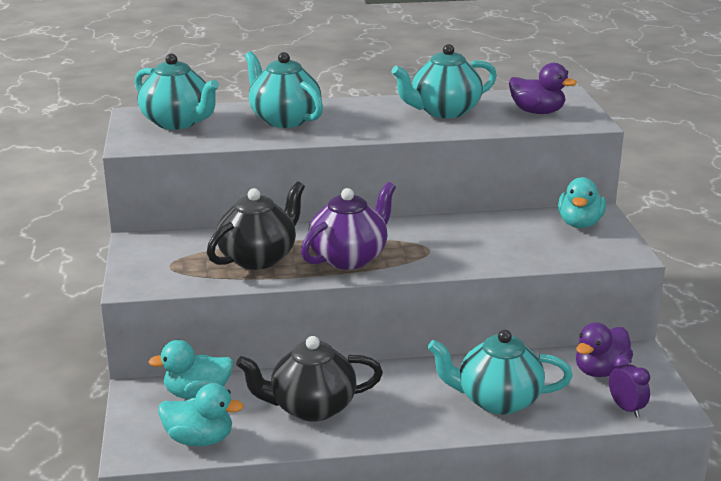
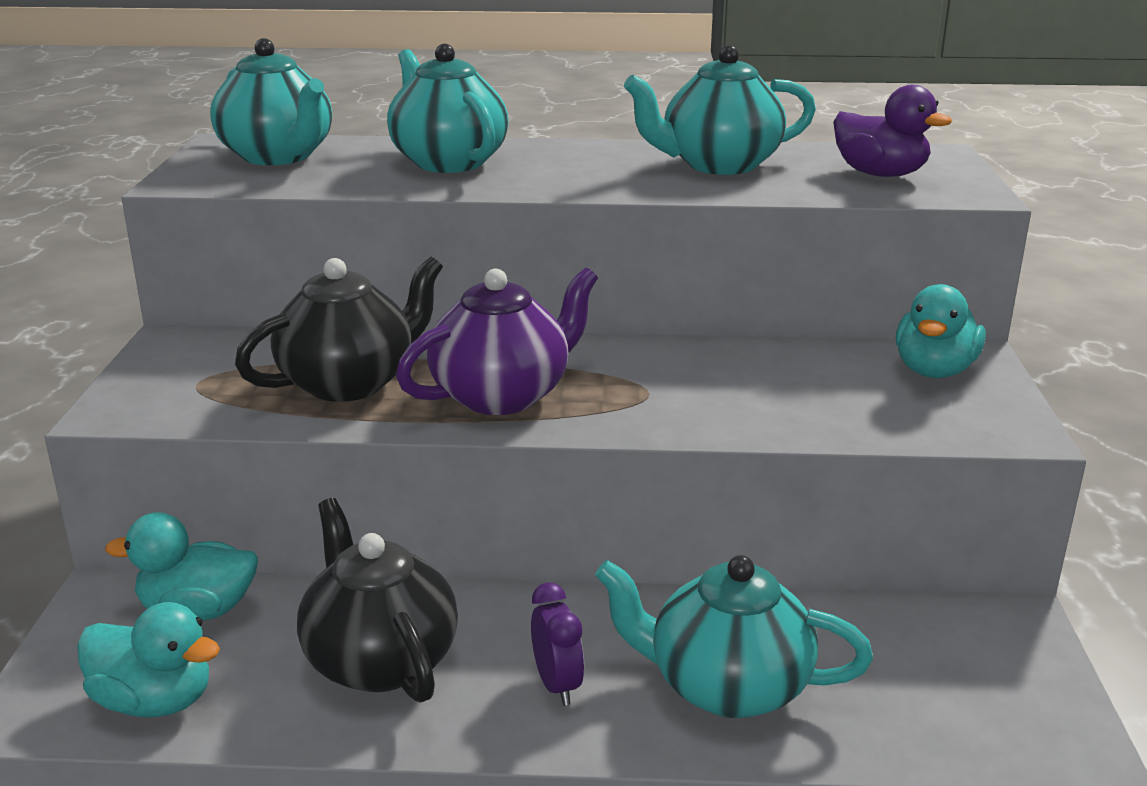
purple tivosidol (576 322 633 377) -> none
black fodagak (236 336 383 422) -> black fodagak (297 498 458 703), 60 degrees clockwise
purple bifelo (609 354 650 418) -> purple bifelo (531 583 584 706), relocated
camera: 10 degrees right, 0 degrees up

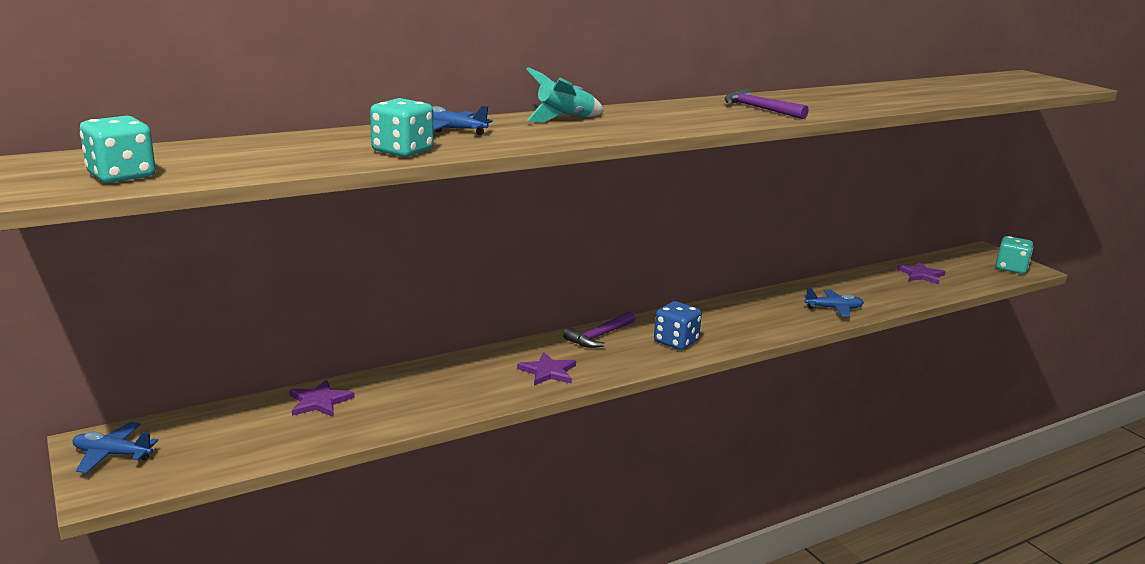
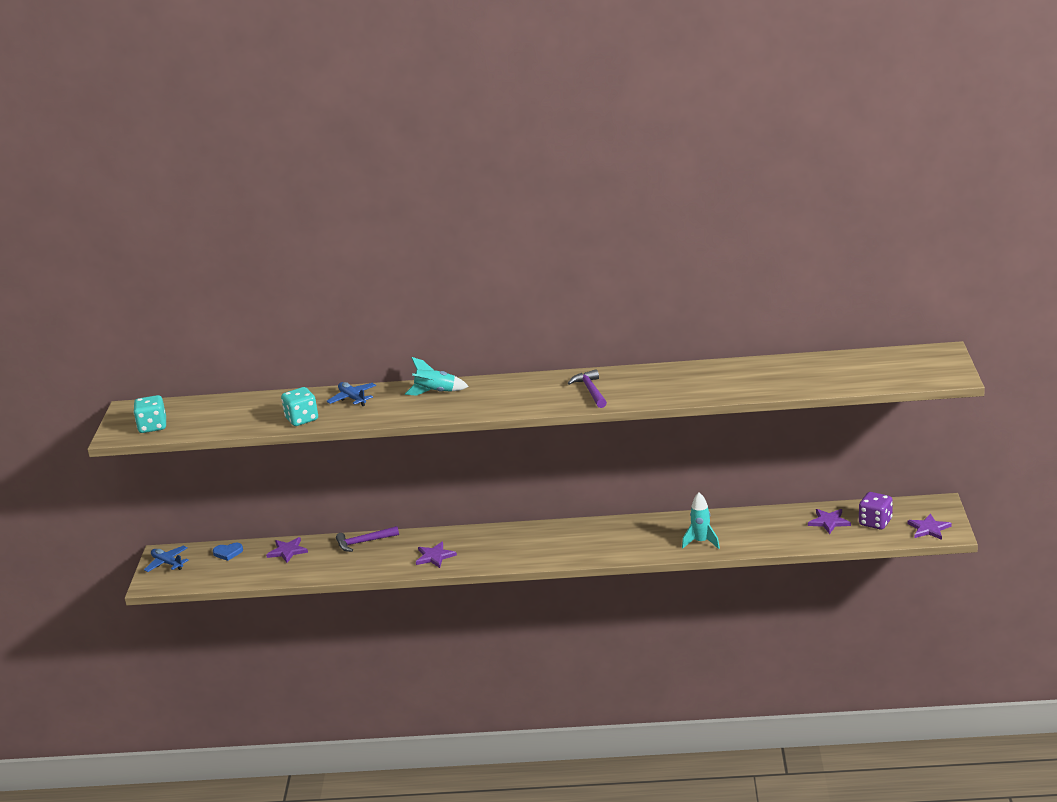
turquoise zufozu (996 236 1034 274) -> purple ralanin (908 514 952 540)
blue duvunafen (804 288 864 317) -> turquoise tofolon (682 492 720 549)
blue zufozu (654 301 702 350) -> none
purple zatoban (563 311 635 348) -> purple zatoban (336 526 399 552), relocated
none -> purple zufozu (859 492 893 530)
none -> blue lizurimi (213 543 243 561)
camera: 35 degrees right, 5 degrees up

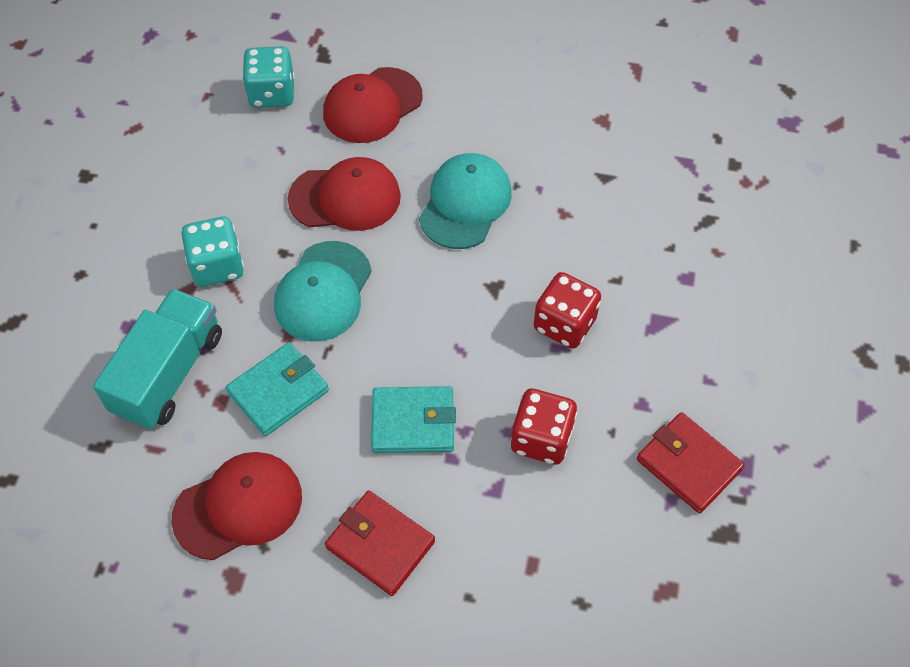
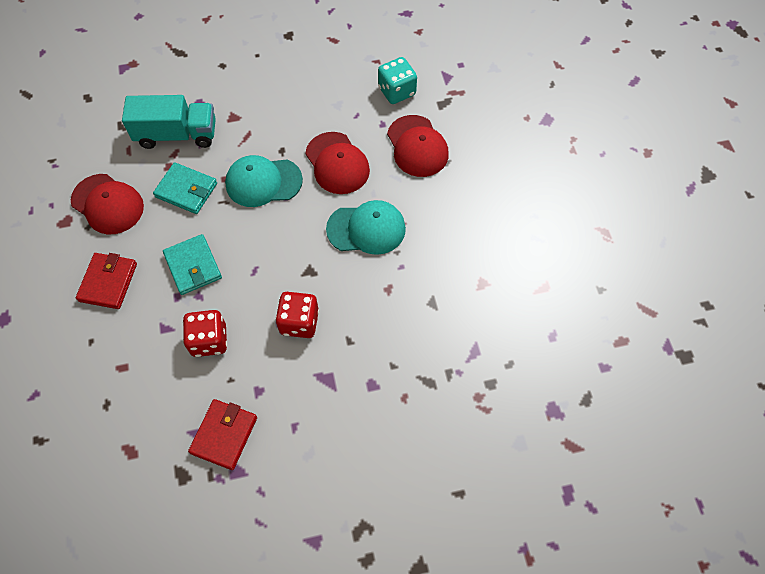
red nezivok (323 67 423 143) -> red nezivok (387 115 449 177), 135 degrees counterclockwise
turquoise zufozu (181 217 244 286) -> none
camera: 65 degrees right, 5 degrees up

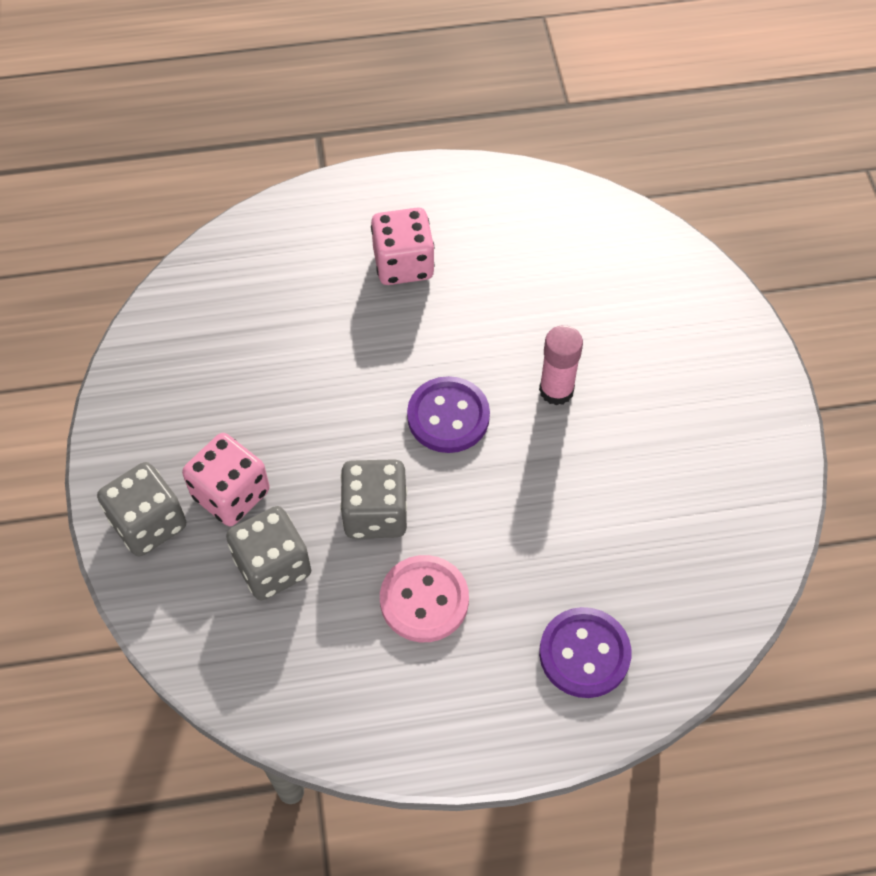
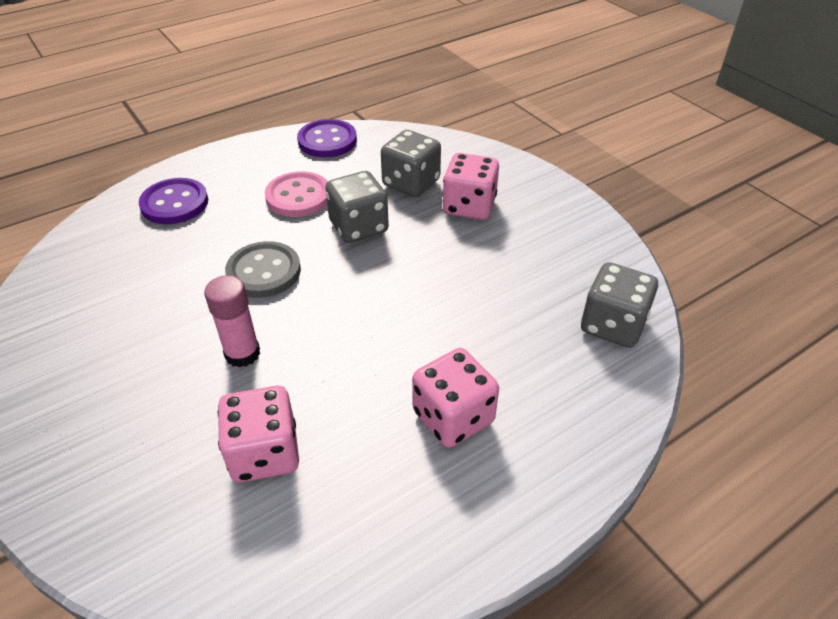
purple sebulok (407 376 490 453) -> purple sebulok (297 119 357 158), relocated
grey zufozu (97 462 186 556) -> grey zufozu (581 262 658 348), relocated
none -> grey sebulok (225 241 301 298)
none -> pink zufozu (218 386 299 483)
camera: 155 degrees right, 15 degrees down

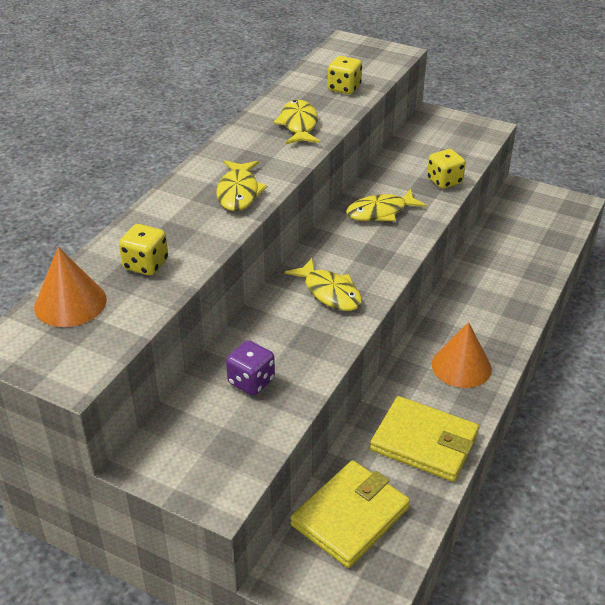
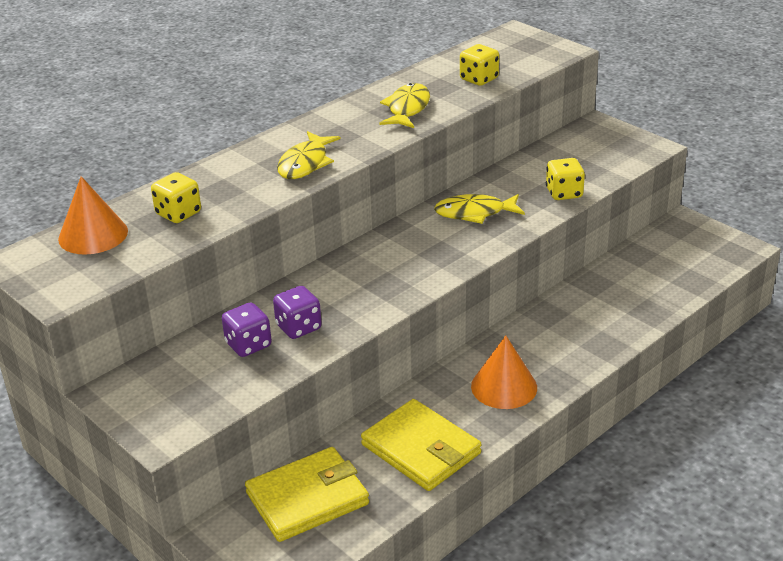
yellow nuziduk (285 258 362 311) -> none
none -> purple zufozu (273 286 322 339)
camera: 20 degrees right, 5 degrees down

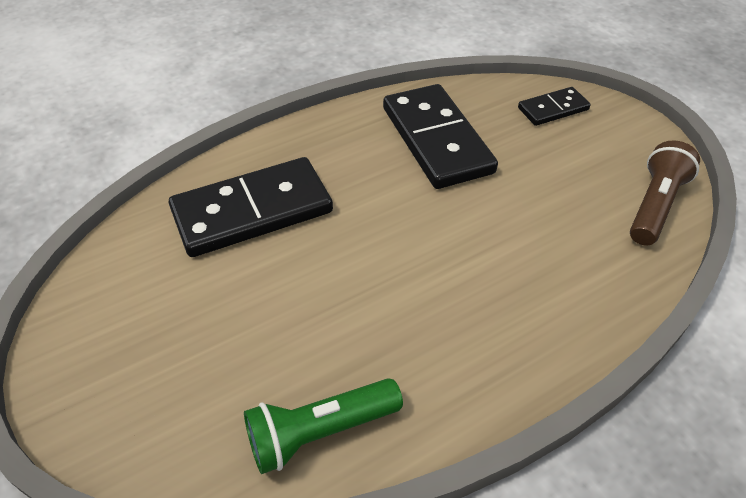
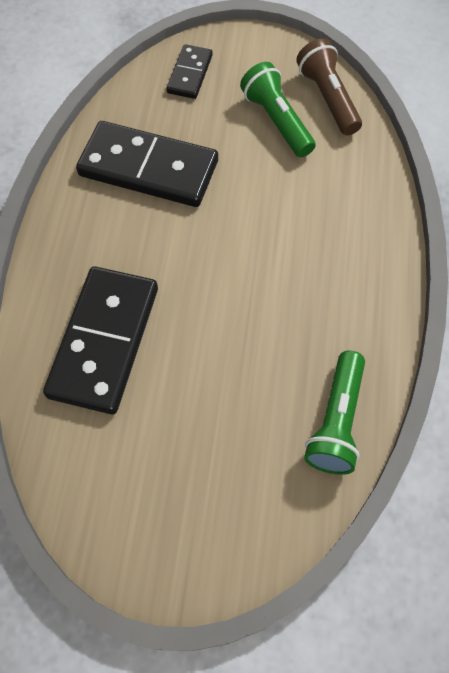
none -> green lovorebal (240 62 316 157)
camera: 50 degrees left, 15 degrees up

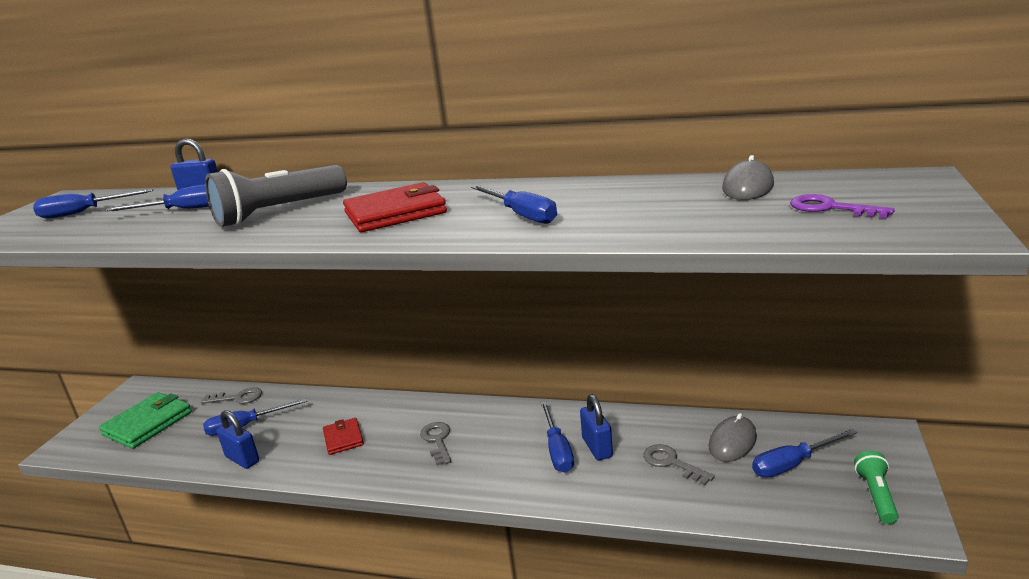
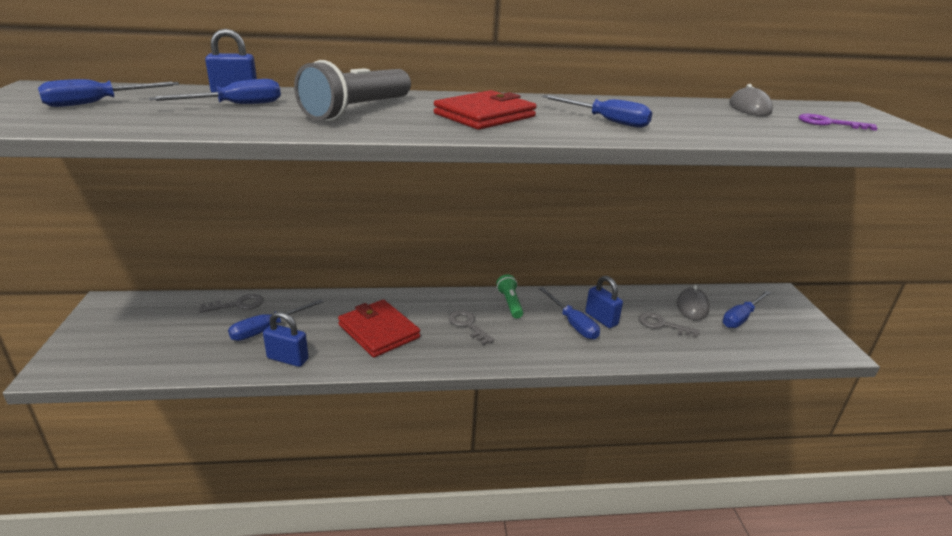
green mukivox (99 392 192 449) -> none
red mukivox (323 418 364 455) -> red mukivox (338 299 420 358), x1.71
green lovorebal (854 451 899 524) -> green lovorebal (496 274 523 318), relocated
camera: 25 degrees left, 5 degrees up

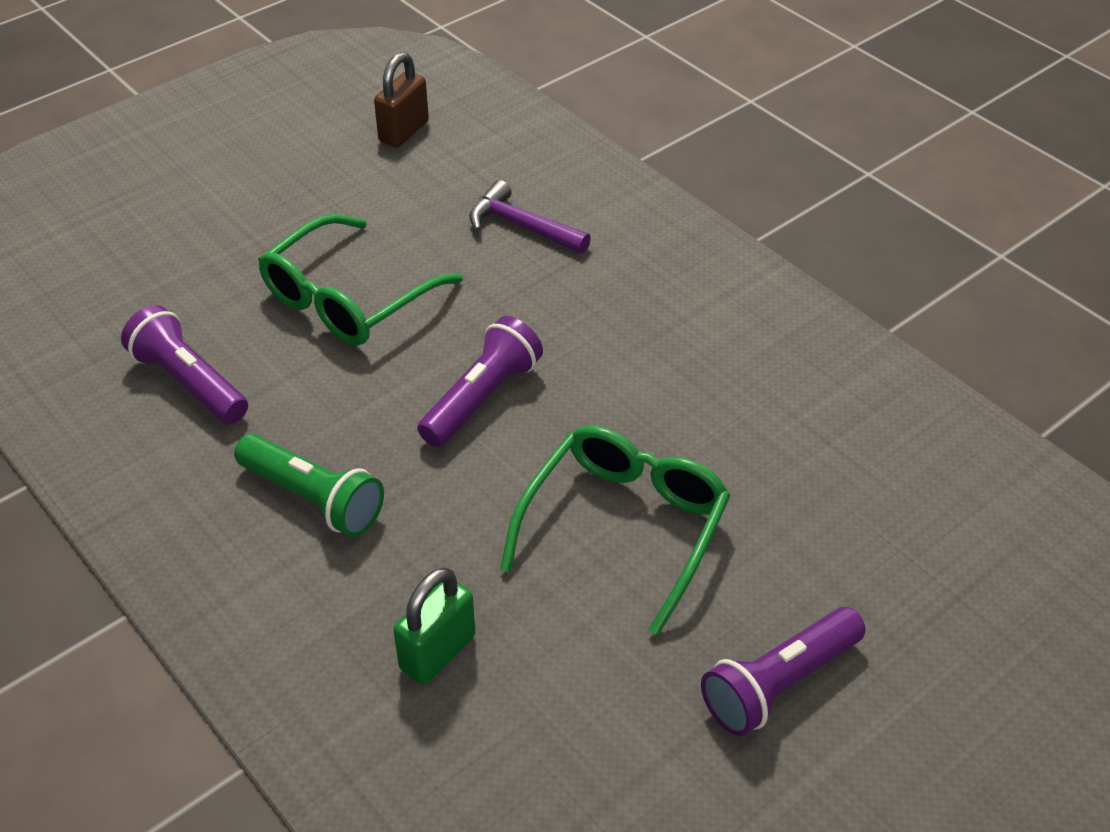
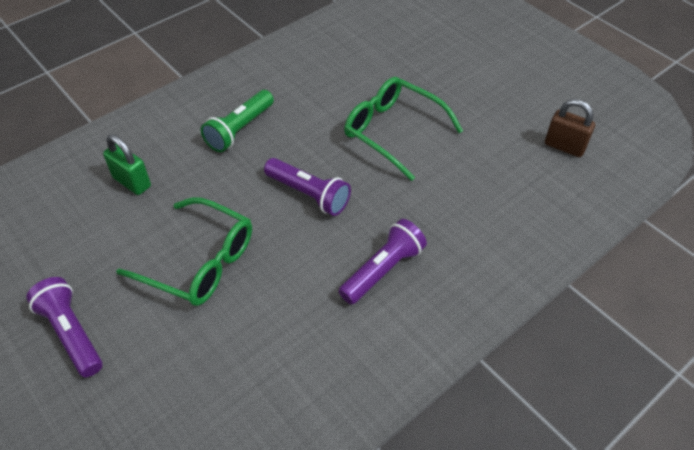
purple zatoban (469 180 591 254) -> none
purple lovorebal (121 305 248 424) -> purple lovorebal (339 219 427 305), relocated
camera: 90 degrees right, 5 degrees up

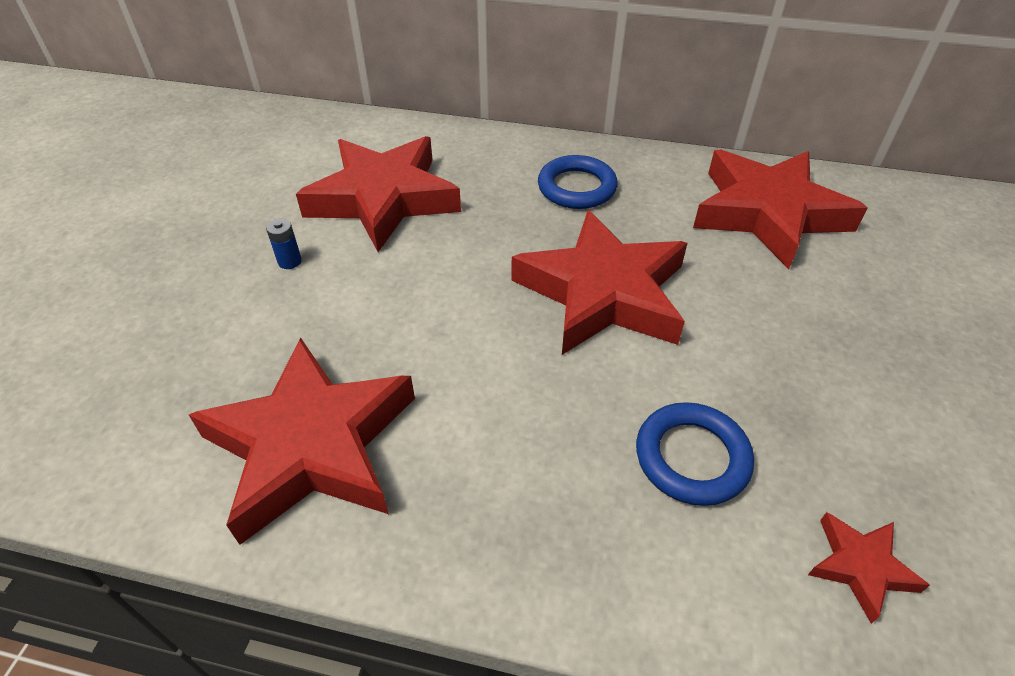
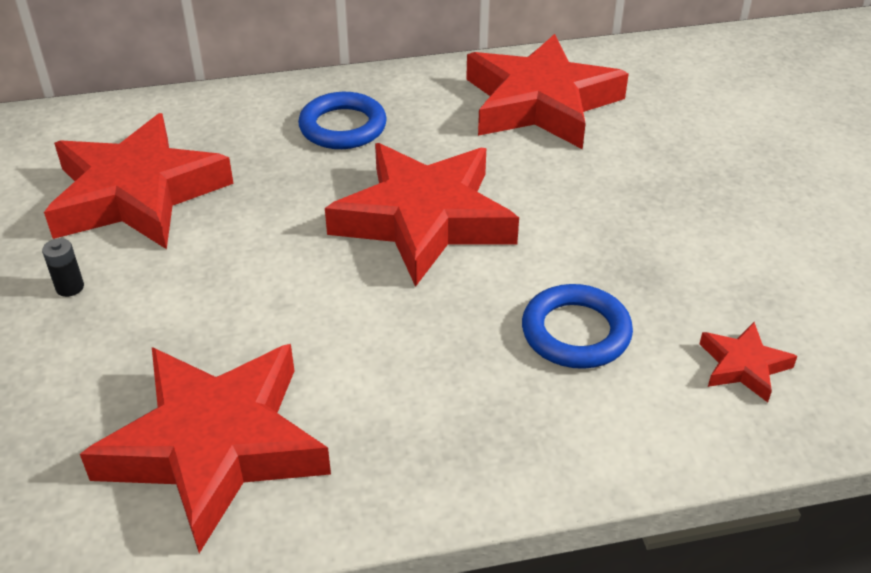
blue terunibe (266 219 302 269) -> black terunibe (42 238 84 297)
camera: 25 degrees left, 5 degrees down

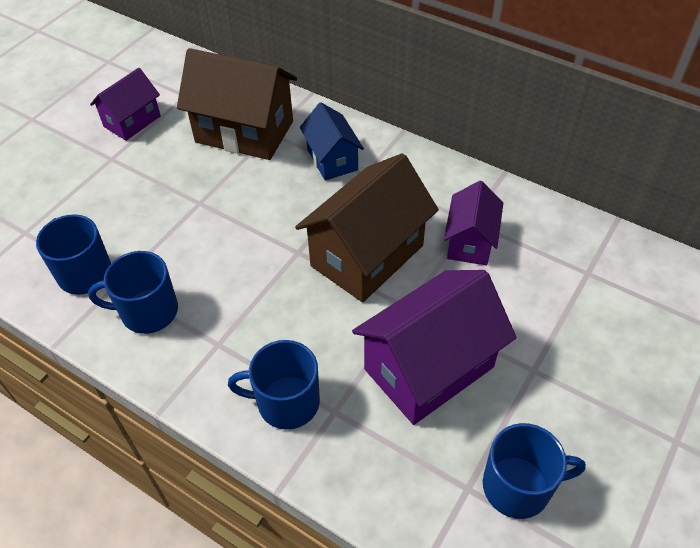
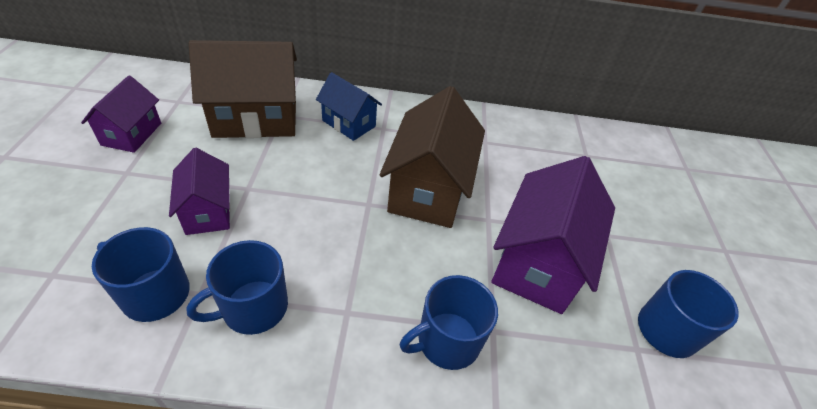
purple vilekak (444 181 503 265) -> purple vilekak (169 148 231 235), relocated
camera: 35 degrees left, 5 degrees down

